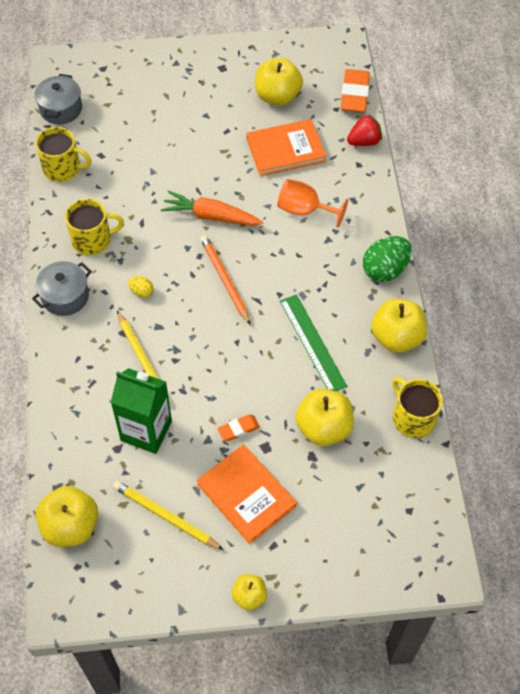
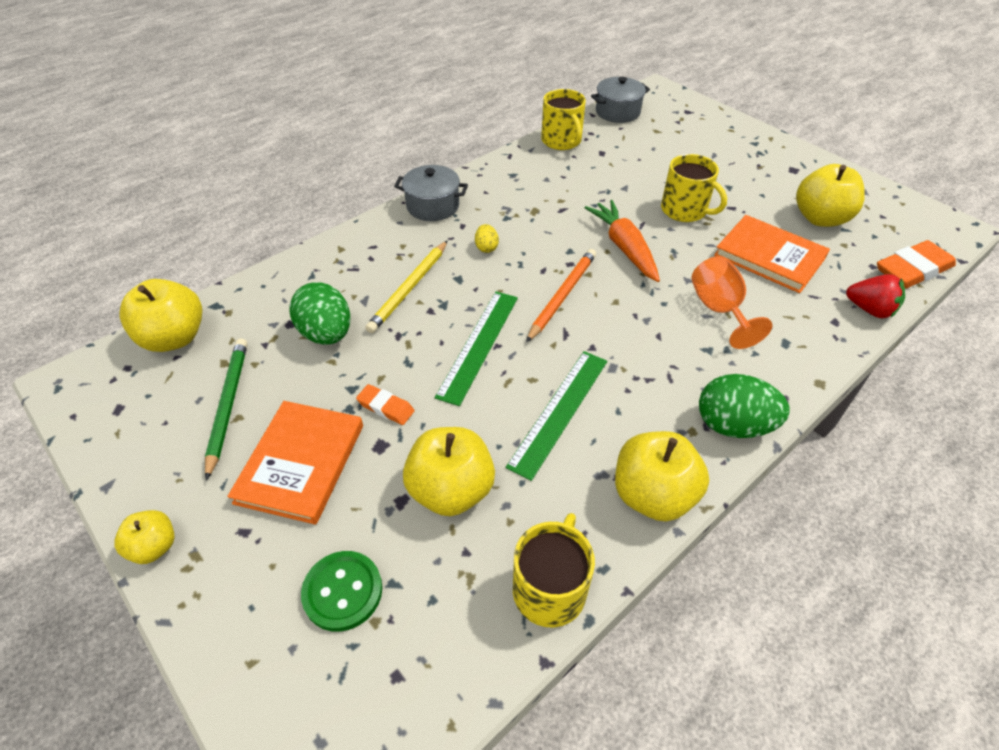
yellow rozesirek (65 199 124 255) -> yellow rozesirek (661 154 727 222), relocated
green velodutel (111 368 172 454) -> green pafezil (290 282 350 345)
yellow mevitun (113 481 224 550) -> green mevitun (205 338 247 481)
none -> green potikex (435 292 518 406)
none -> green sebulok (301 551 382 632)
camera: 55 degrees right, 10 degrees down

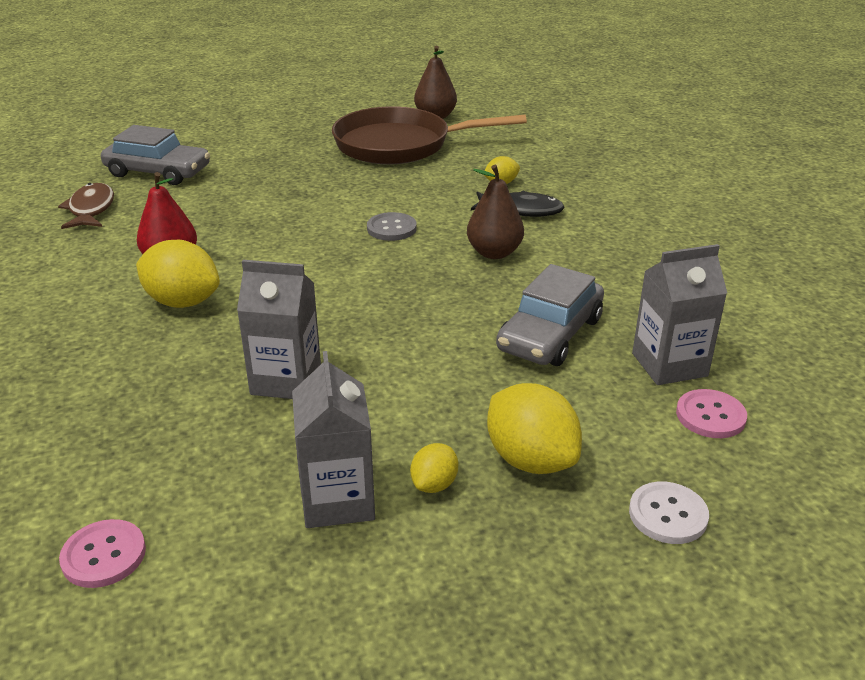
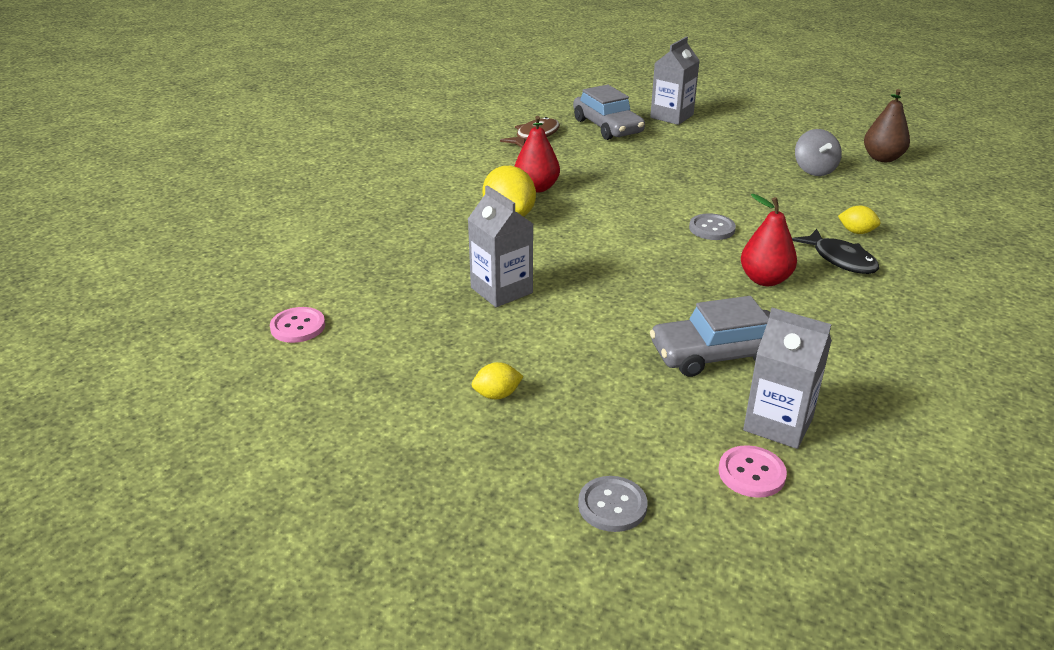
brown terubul (332 106 527 165) -> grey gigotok (795 129 842 176)
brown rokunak (467 165 524 259) -> red rokunak (741 194 797 286)
grey velodutel (292 351 375 528) -> grey velodutel (650 37 700 125), relocated
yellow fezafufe (487 383 582 474) -> none
white sebulok (629 482 709 544) -> grey sebulok (578 476 647 532)
camera: 45 degrees right, 0 degrees up

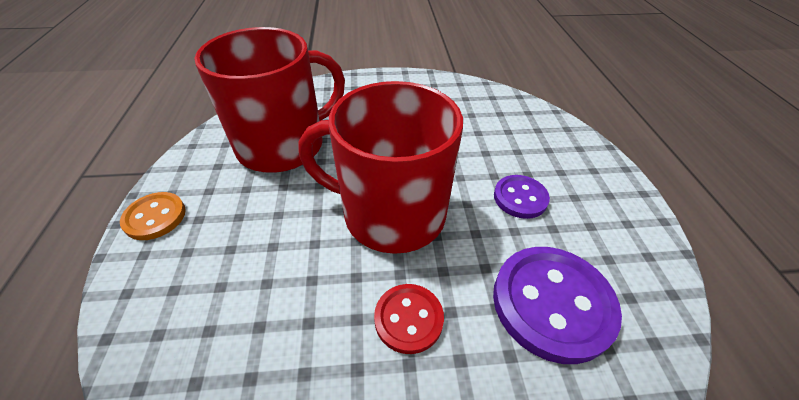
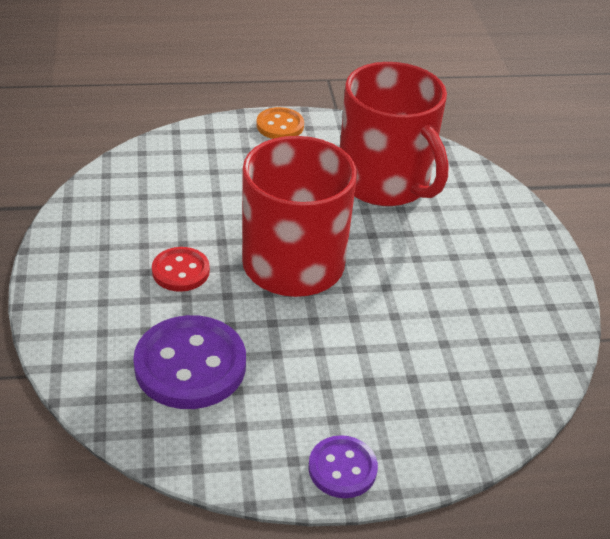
purple sebulok (494 175 550 219) -> purple sebulok (308 435 378 498), relocated
camera: 85 degrees right, 5 degrees down

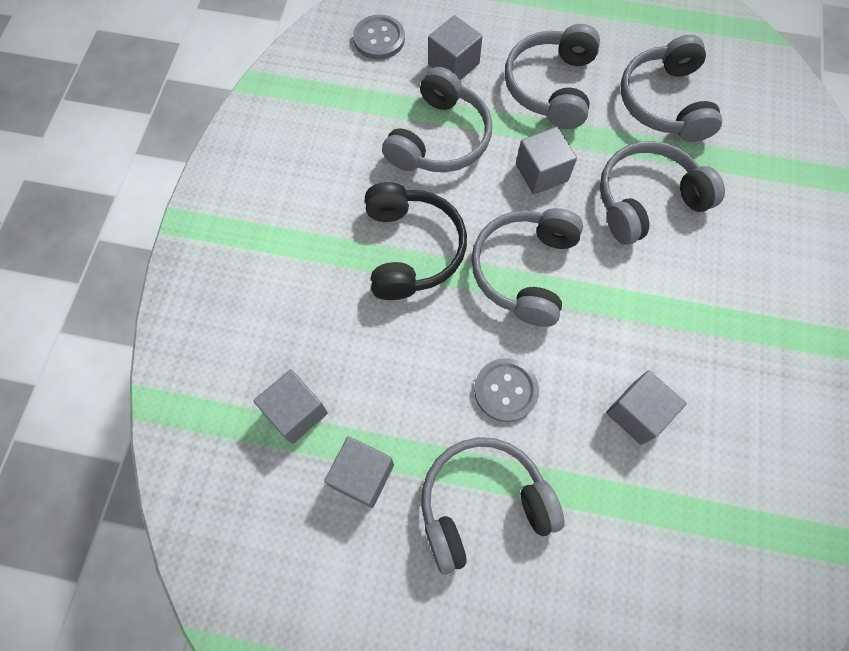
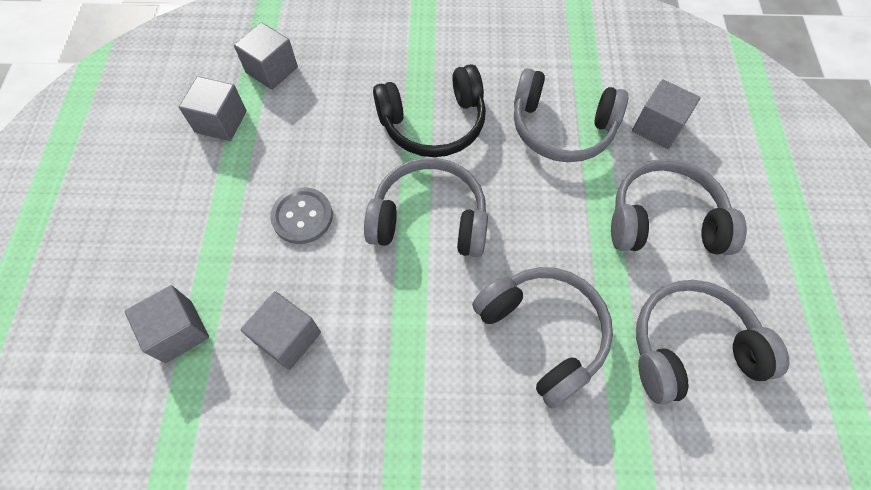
grey sebulok (353 14 405 59) -> none
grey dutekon (516 127 577 195) -> grey dutekon (124 285 209 363), relocated
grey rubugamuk (421 437 565 574) -> none
camera: 80 degrees right, 5 degrees down

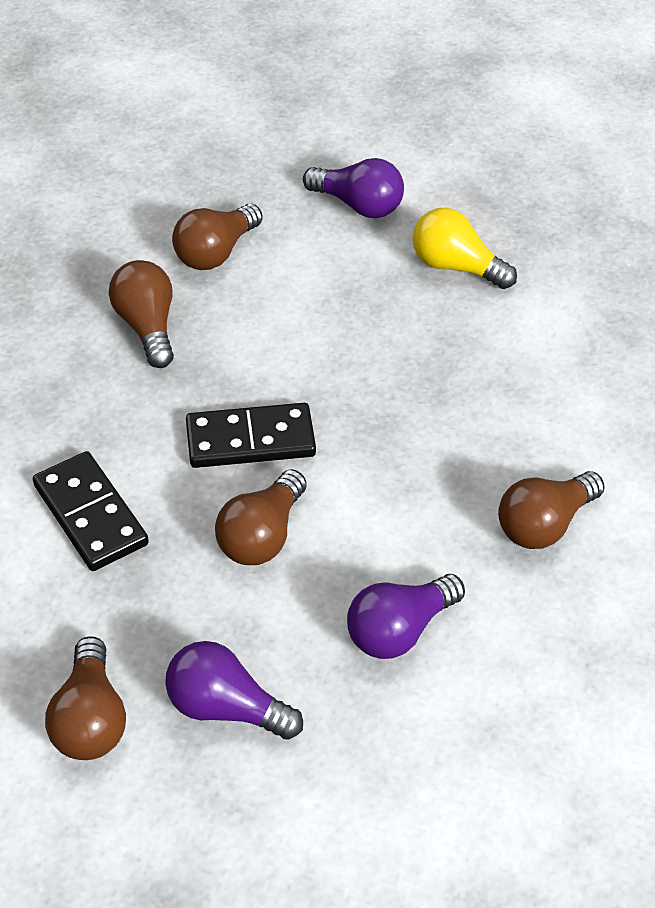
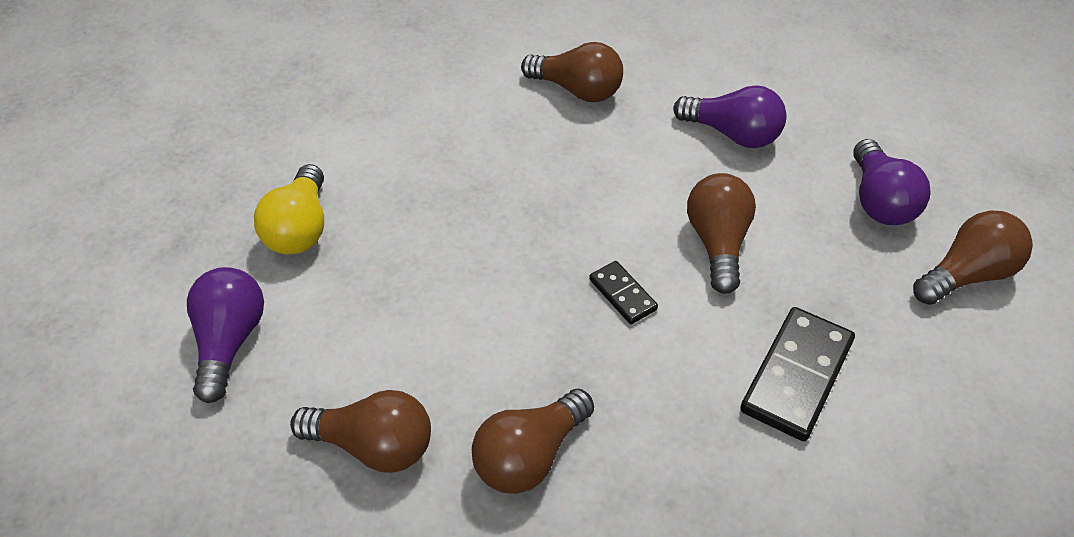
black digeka (186 403 316 468) -> black digeka (589 261 658 324), x0.54
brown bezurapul (215 469 307 565) -> brown bezurapul (687 173 756 294), 90 degrees counterclockwise
camera: 115 degrees left, 0 degrees up

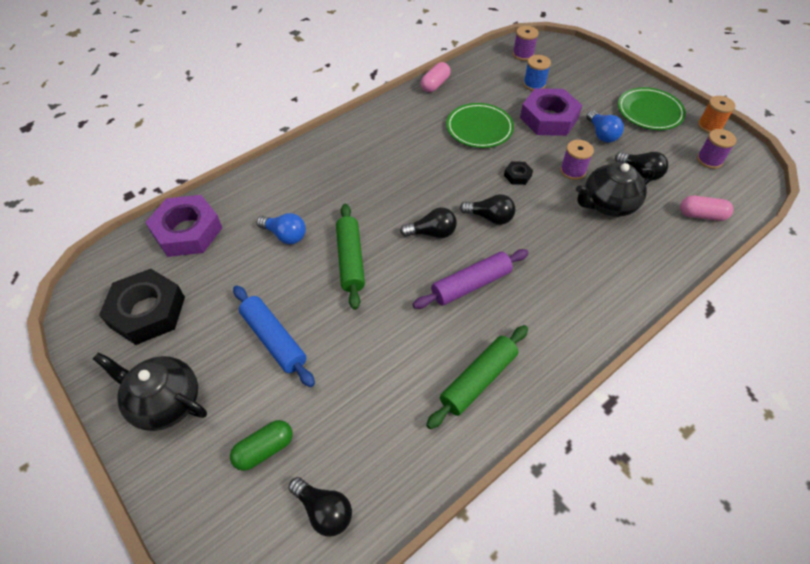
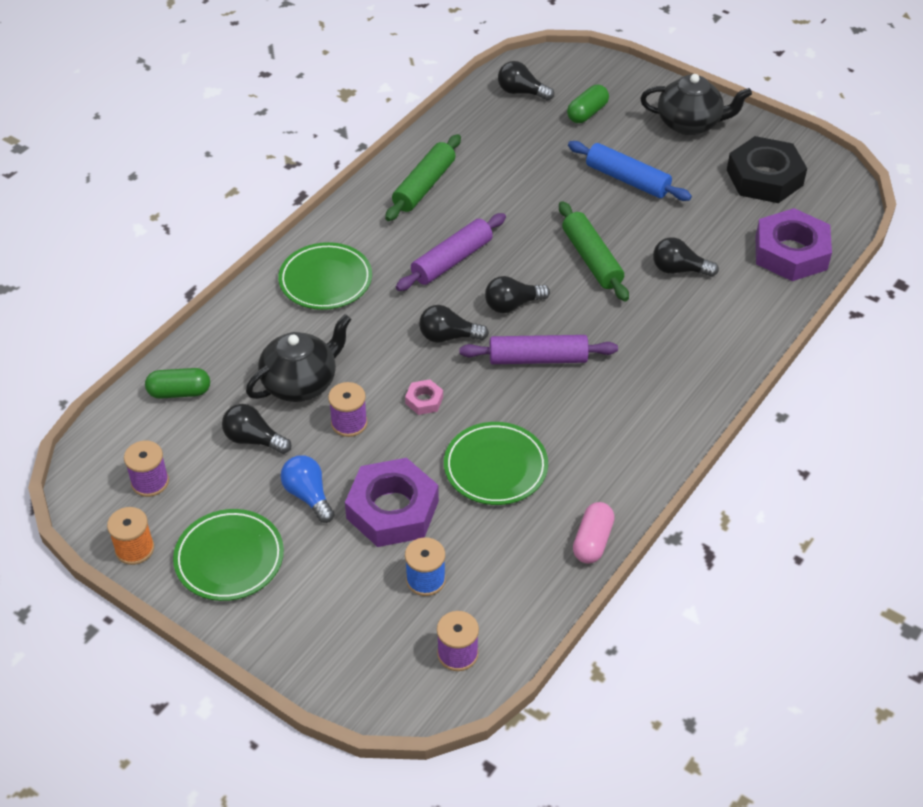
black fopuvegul (504 161 533 185) -> pink fopuvegul (405 379 443 415)
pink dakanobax (680 196 733 221) -> green dakanobax (145 368 210 399)
blue bezurapul (257 213 306 244) -> black bezurapul (653 237 719 277)
none -> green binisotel (278 242 372 310)
none -> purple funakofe (460 335 618 364)
camera: 165 degrees right, 5 degrees down

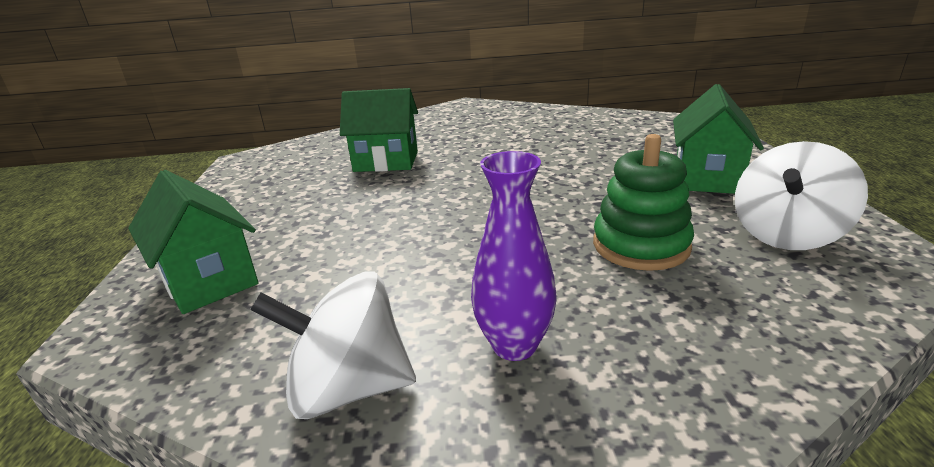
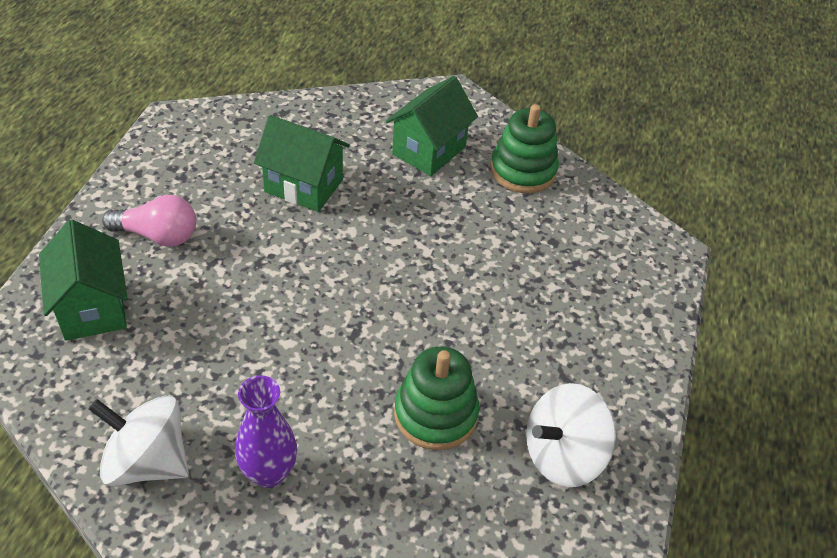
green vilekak (673 84 764 194) -> green vilekak (386 76 478 176), relocated
none -> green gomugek (490 104 559 193)
none -> pink bezurapul (102 195 196 246)
camera: 15 degrees right, 20 degrees up

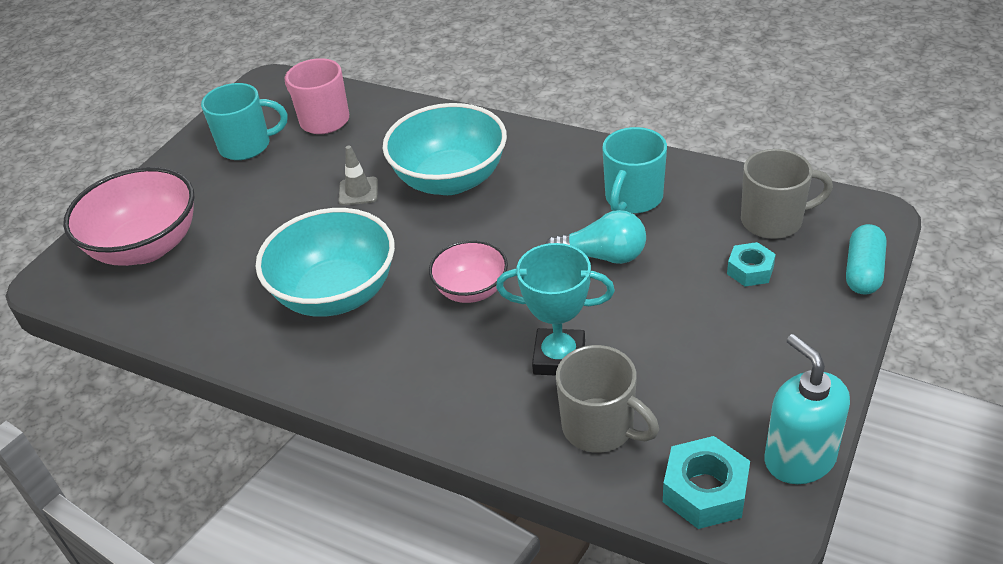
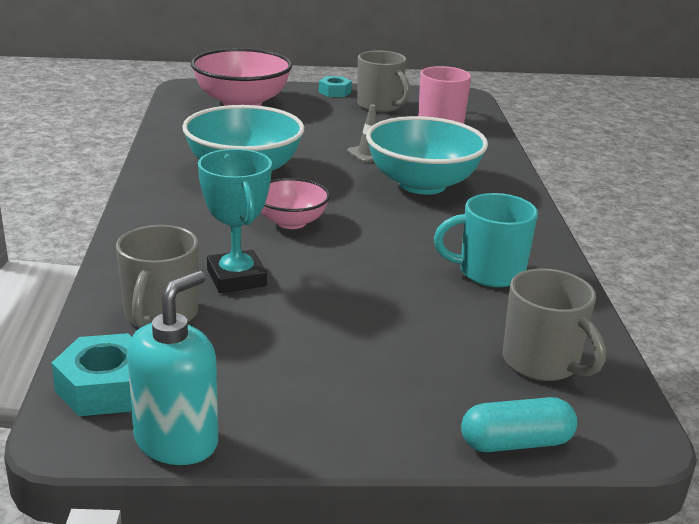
turquoise rozesirek (201 83 287 160) -> grey rozesirek (357 50 411 112)
turquoise bezurapul (546 210 646 264) -> none
turquoise fopuvegul (727 242 776 286) -> turquoise fopuvegul (319 76 352 97), relocated
camera: 55 degrees right, 15 degrees down

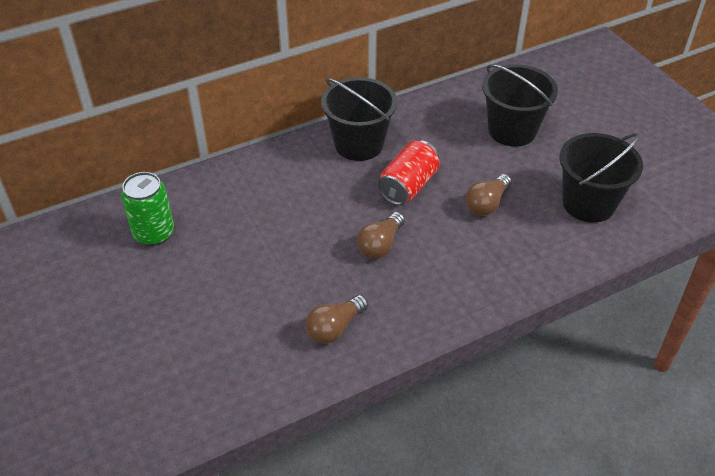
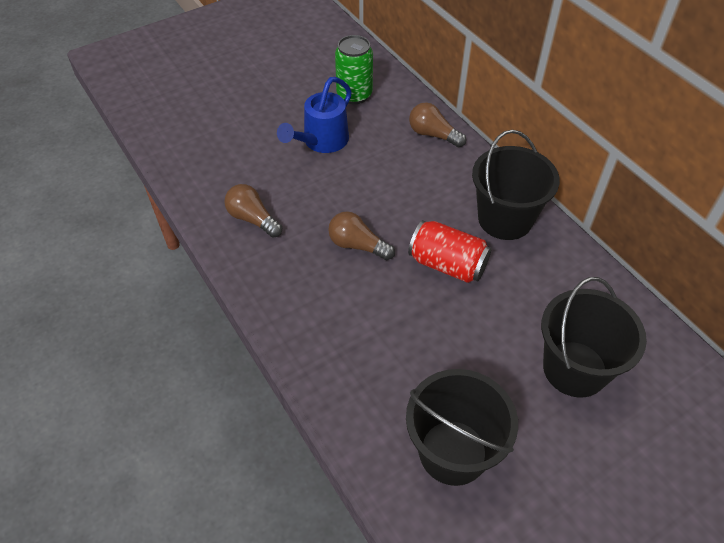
brown bezurapul (465 174 512 216) -> brown bezurapul (409 102 466 147), relocated
none -> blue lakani (277 77 352 153)
camera: 85 degrees right, 5 degrees up

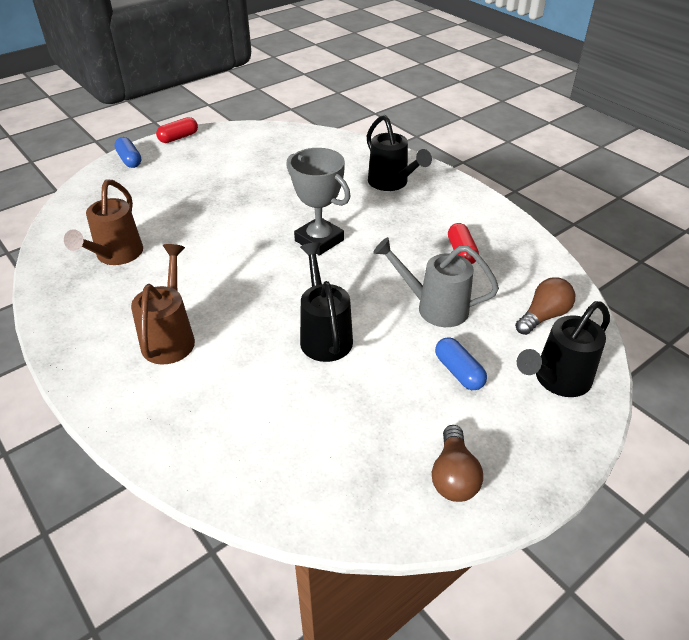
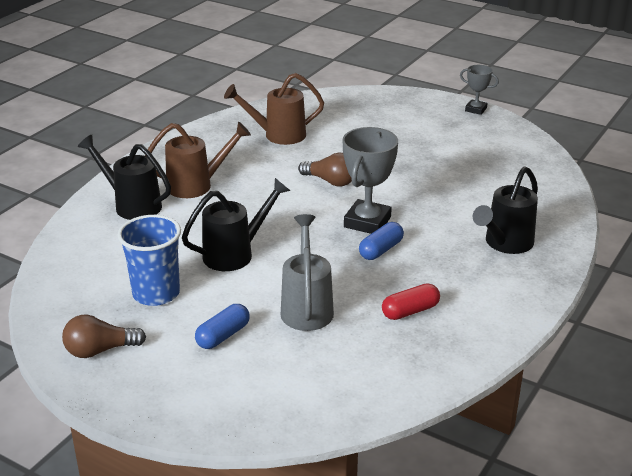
red dakanobax (156 117 198 143) -> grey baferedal (460 65 499 115)
blue dakanobax (114 137 141 168) -> blue dakanobax (359 222 404 260), relocated
brown bezurapul (515 277 575 335) -> brown bezurapul (298 153 352 186), relocated
black lakani (517 301 610 397) -> black lakani (78 135 171 220), relocated
none -> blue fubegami (118 215 181 306)
camera: 70 degrees right, 10 degrees down

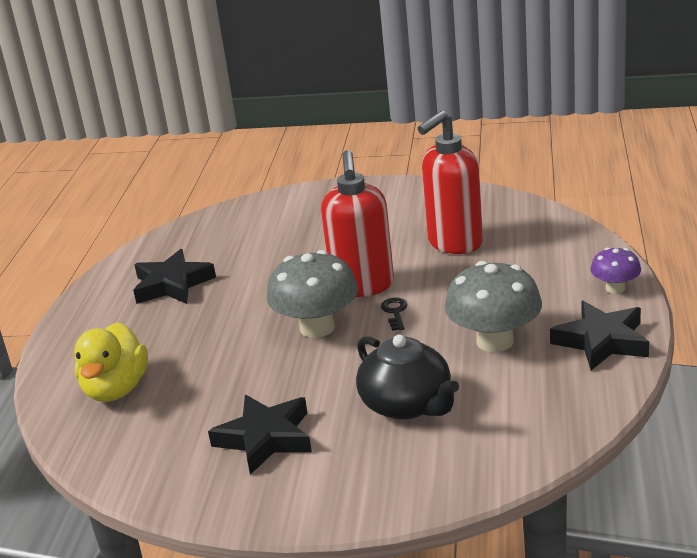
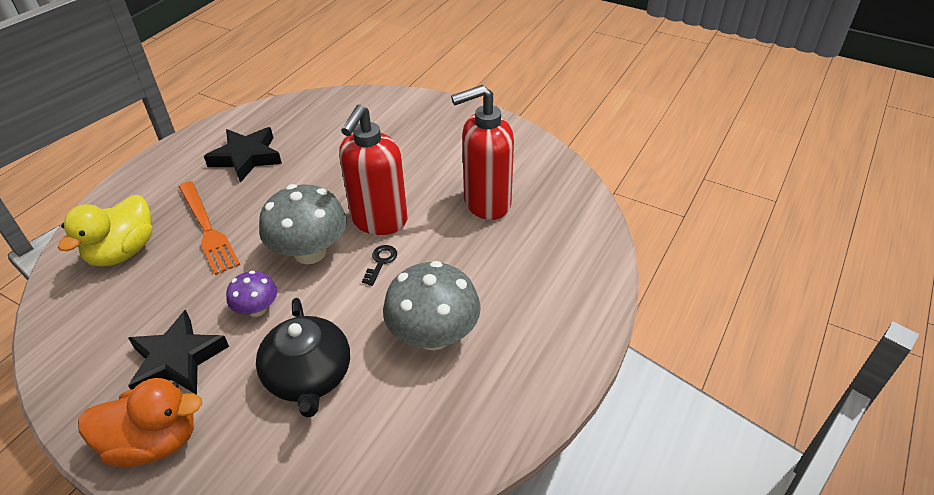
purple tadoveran (591 247 641 294) -> purple tadoveran (226 271 277 317), relocated
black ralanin (550 301 649 370) -> none
none -> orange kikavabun (179 181 240 275)
none -> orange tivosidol (78 378 203 467)
camera: 20 degrees right, 15 degrees up

